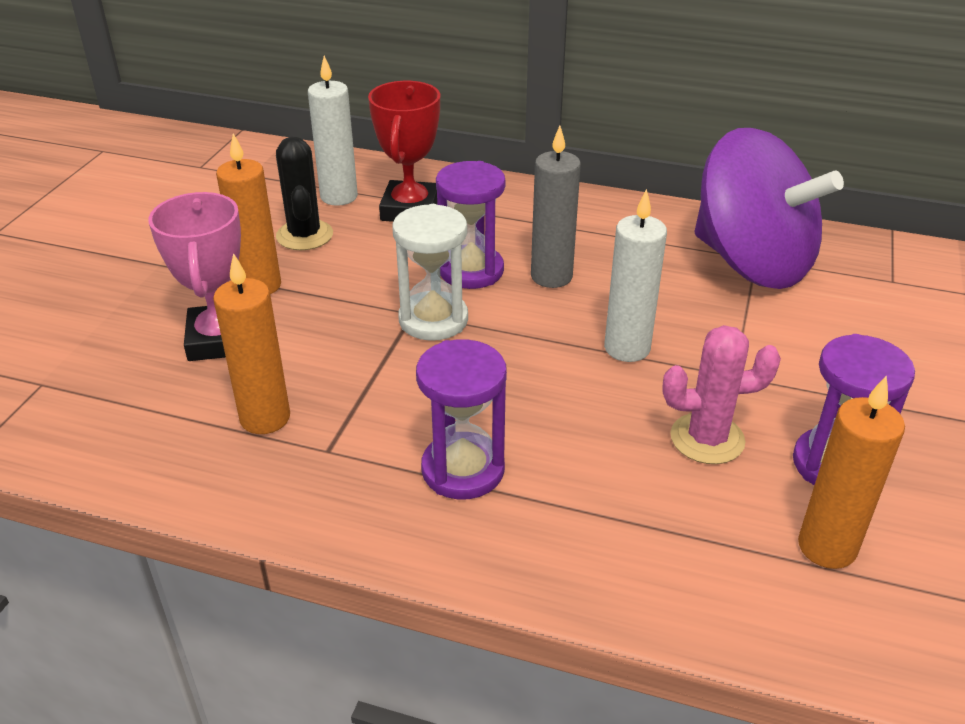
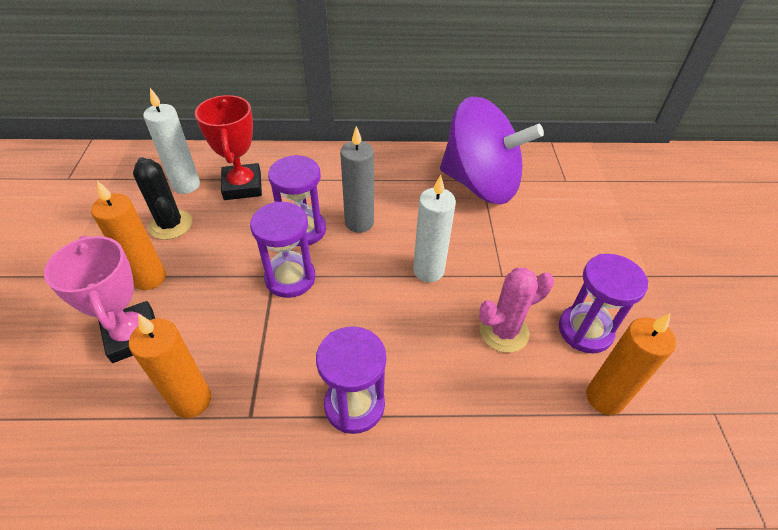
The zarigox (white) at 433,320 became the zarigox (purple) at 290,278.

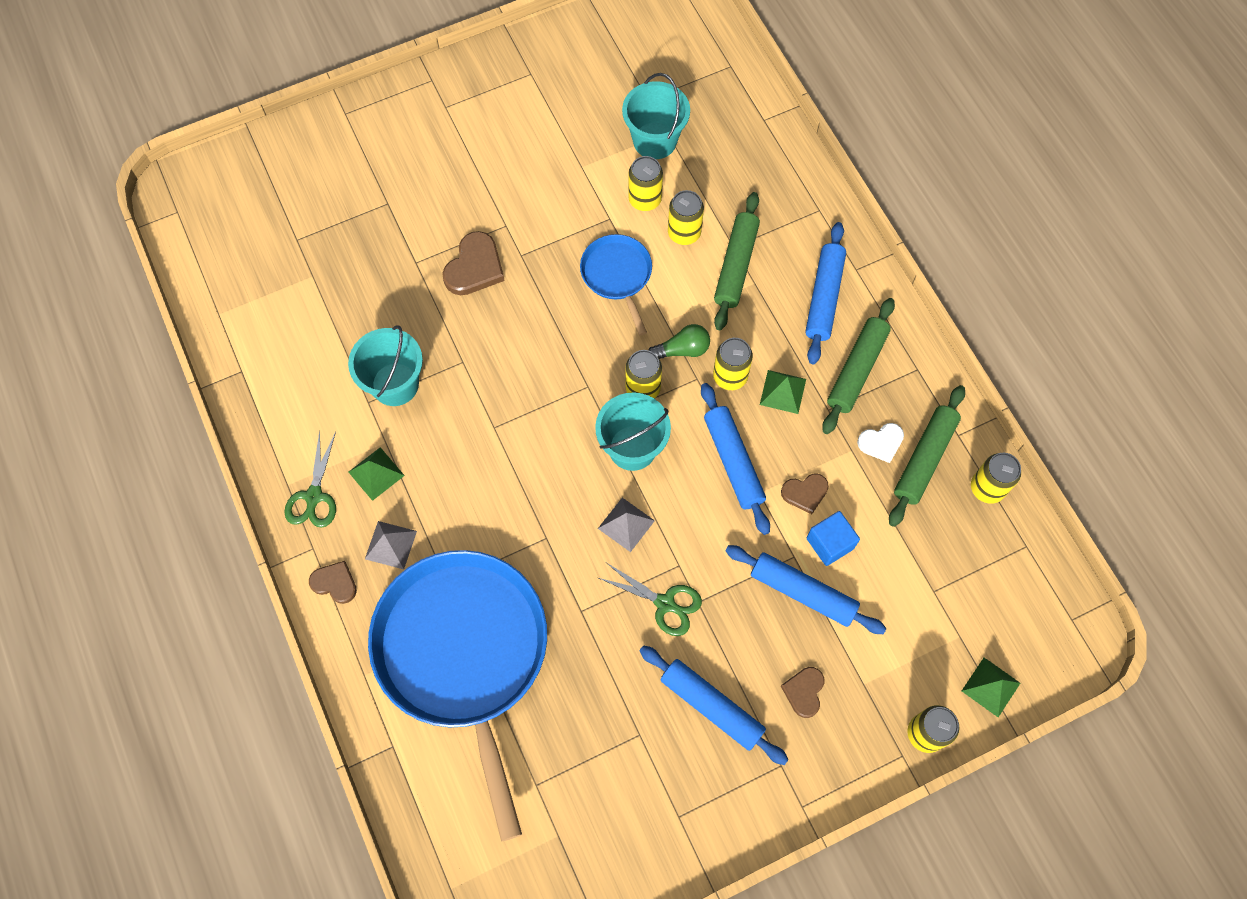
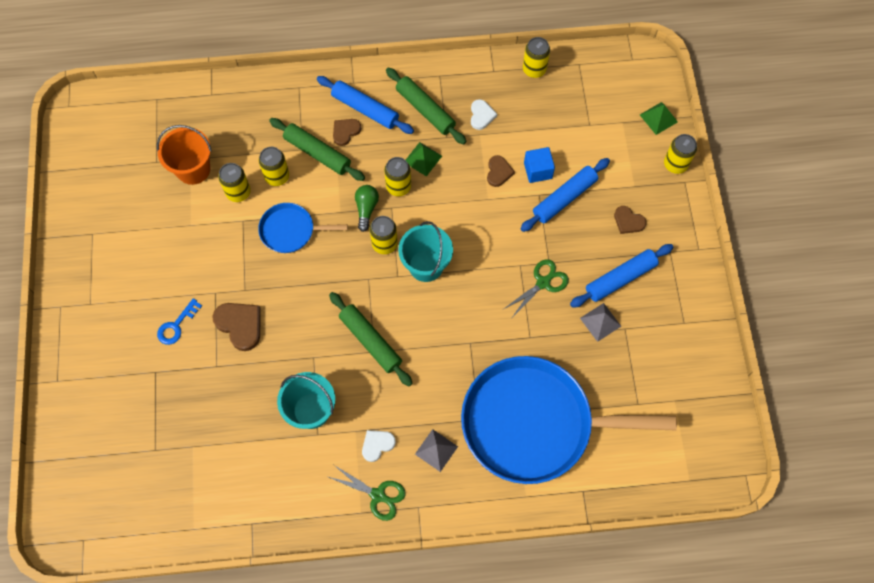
The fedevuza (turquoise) at 655,140 became the fedevuza (orange) at 193,169.
The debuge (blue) at 733,461 disappeared.
The debuge (green) moved from 924,459 to 370,341.
The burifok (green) at 376,473 was replaced by the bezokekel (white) at 377,445.
The burifok (grey) moved from 626,524 to 600,322.
The bezokekel (brown) moved from 335,583 to 345,132.
The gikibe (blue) at 176,325 appeared.

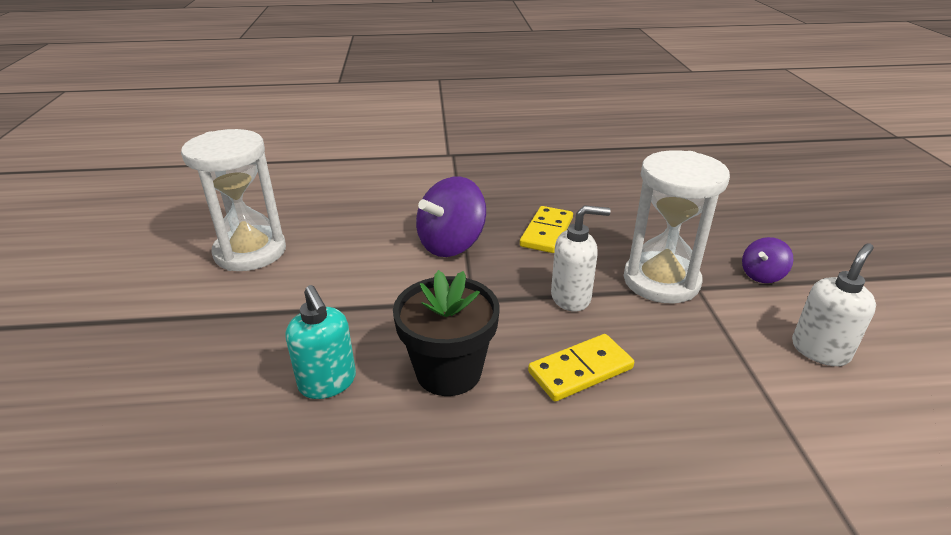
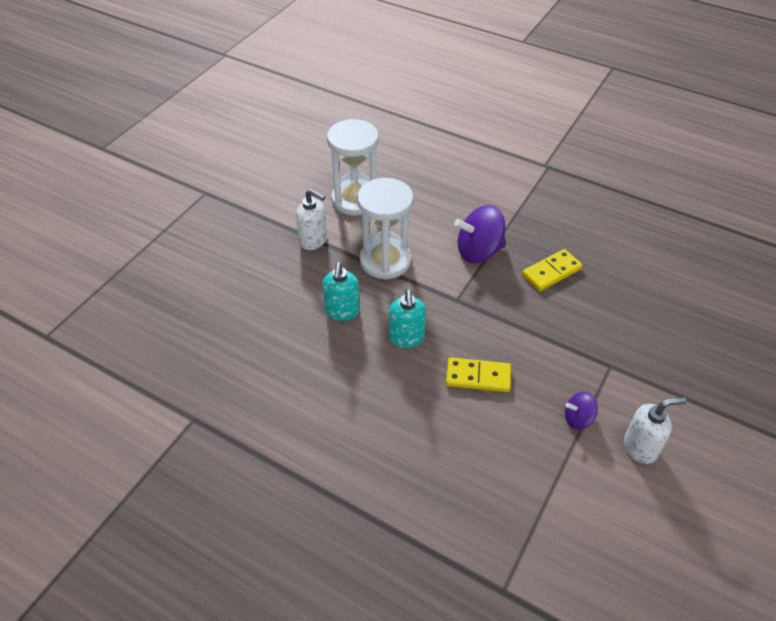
The zarigox (white) moved from 661,281 to 385,260.
The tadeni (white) moved from 571,298 to 313,240.
The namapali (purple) moved from 762,275 to 578,419.
The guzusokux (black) at 448,372 was replaced by the tadeni (turquoise) at 406,338.

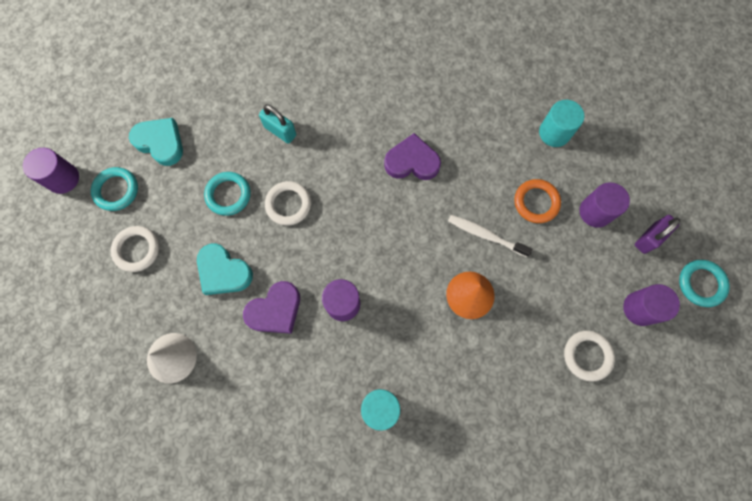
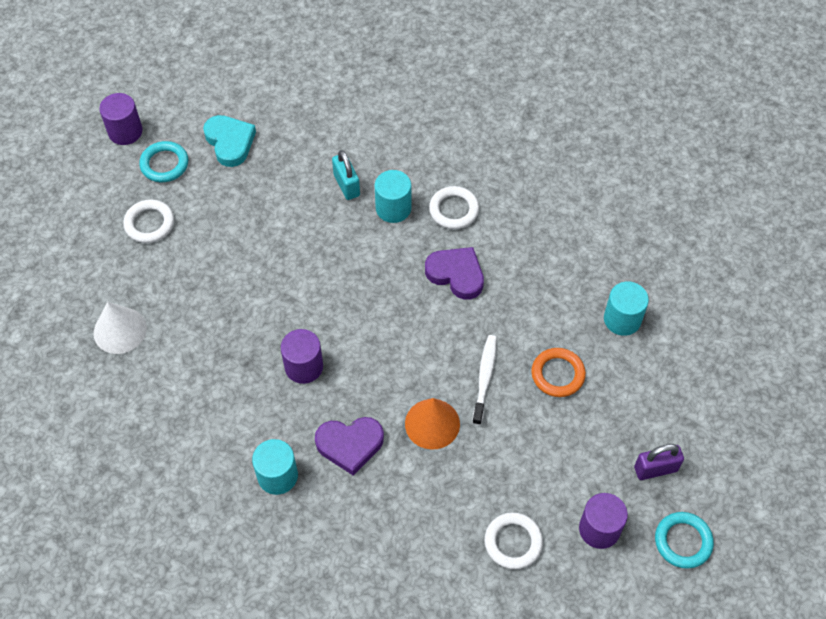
The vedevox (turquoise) at 228,195 disappeared.
The vedevox (white) moved from 288,204 to 454,210.
The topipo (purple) at 595,212 disappeared.
The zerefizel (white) at 485,235 turned 45 degrees clockwise.
The bezokekel (turquoise) at 223,272 disappeared.
The bezokekel (purple) moved from 275,310 to 350,445.
The topipo (turquoise) at 393,208 appeared.

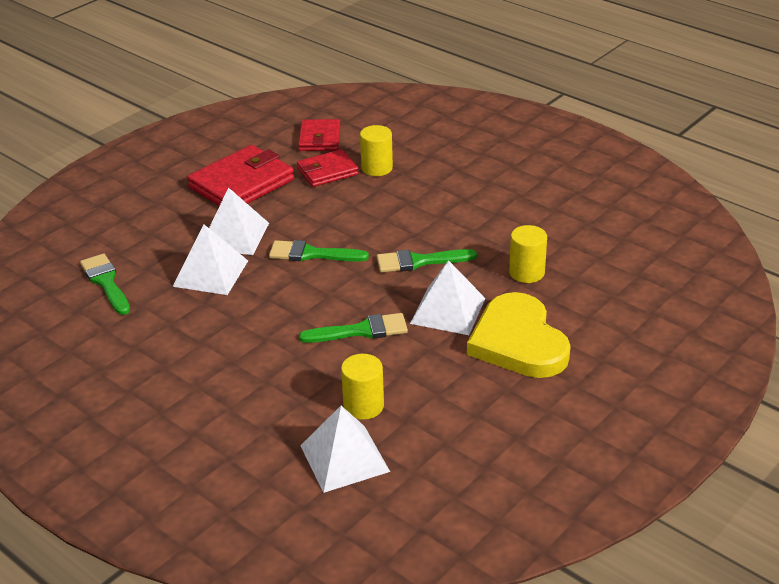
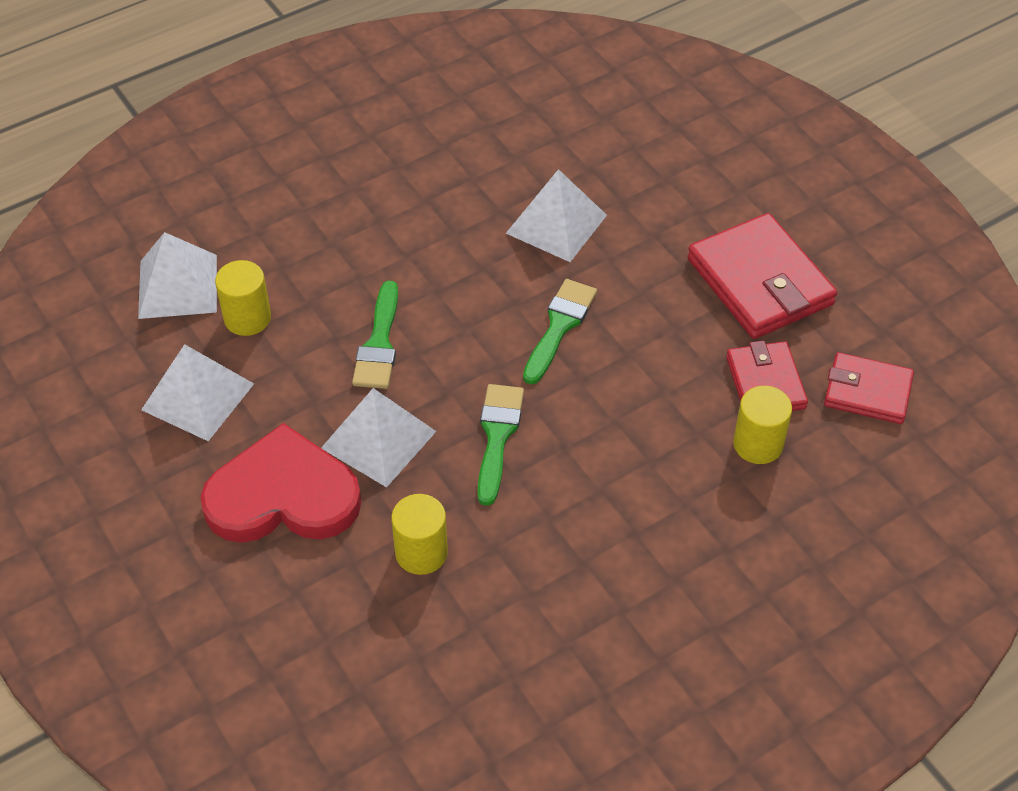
The burifok (white) moved from 234,236 to 197,396.
The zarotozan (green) at 106,282 disappeared.
The bezokekel (yellow) at 518,342 became the bezokekel (red) at 283,496.

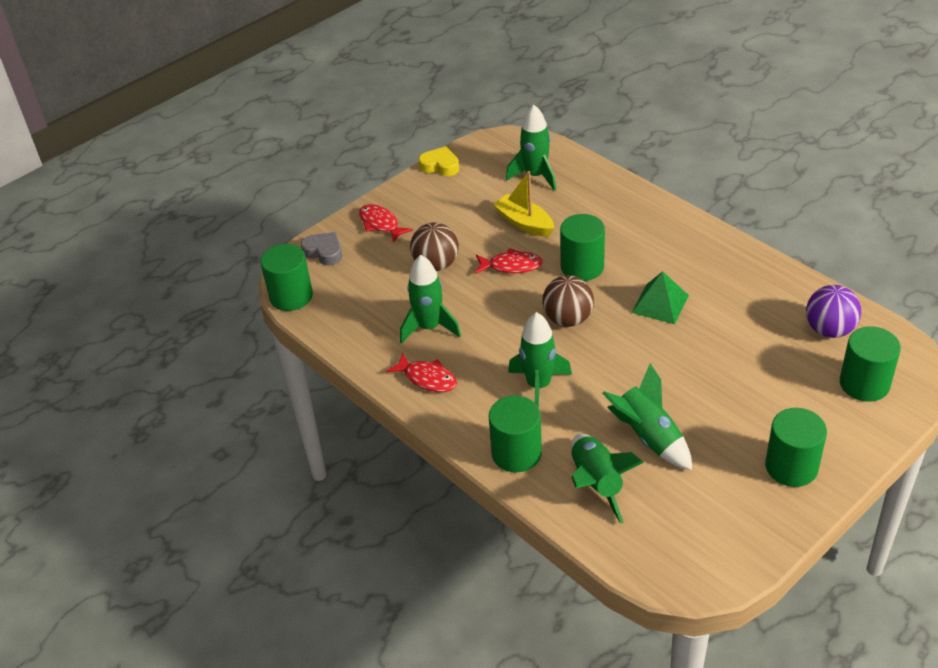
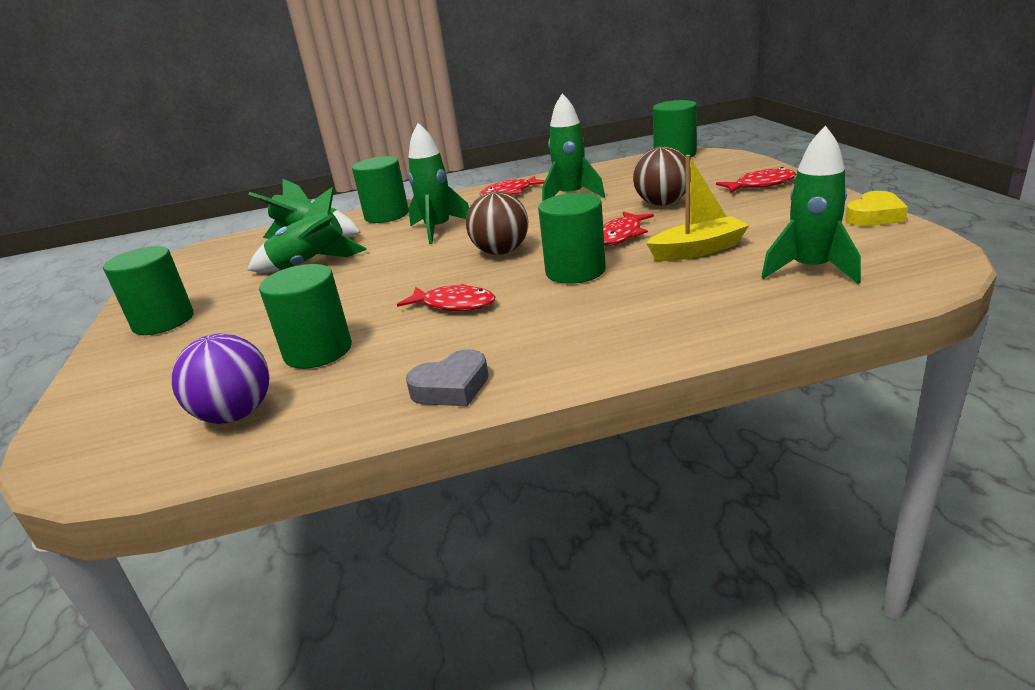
The bezokekel (grey) moved from 324,252 to 451,387.
The burifok (green) at 660,304 was replaced by the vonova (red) at 454,304.
The topipo (green) moved from 864,384 to 318,351.

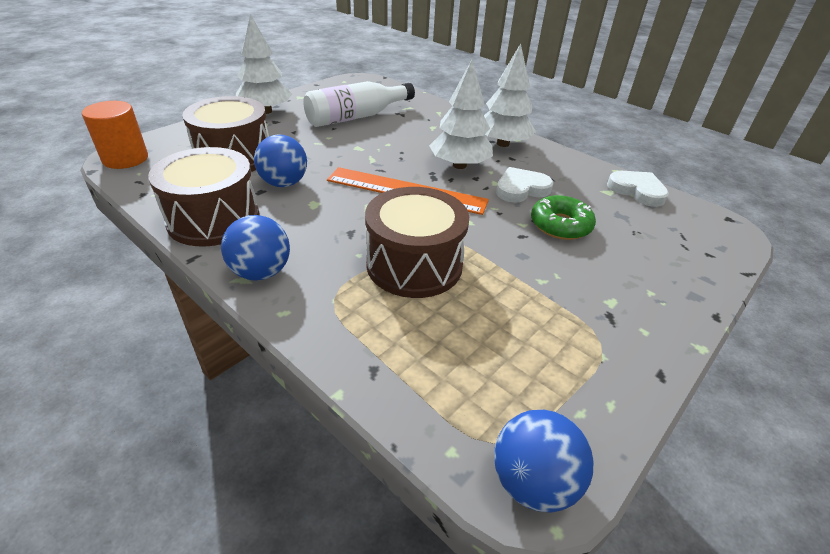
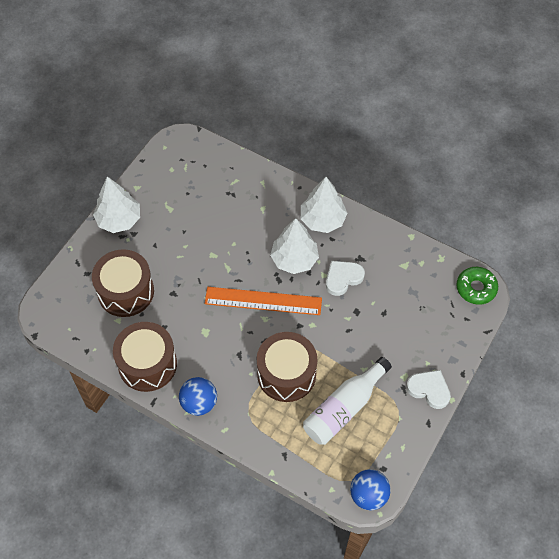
The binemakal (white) moved from 356,117 to 344,408.
The topipo (orange) at 125,159 disappeared.
The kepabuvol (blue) at 284,183 disappeared.
The bezokekel (white) moved from 637,191 to 429,389.
The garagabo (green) moved from 560,225 to 476,288.

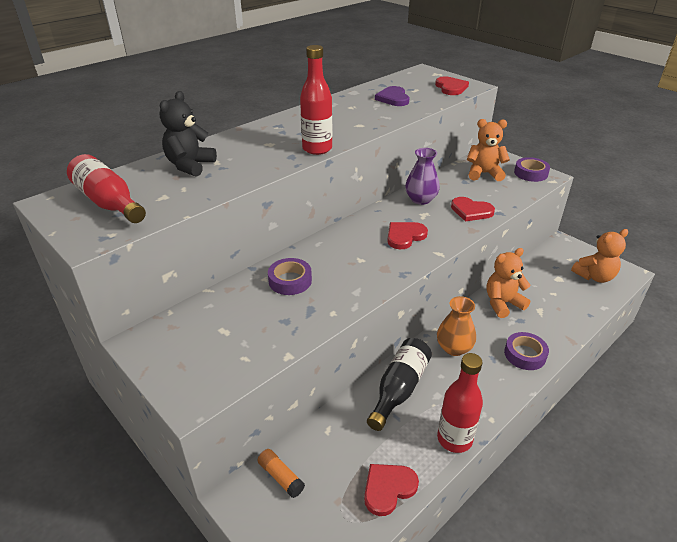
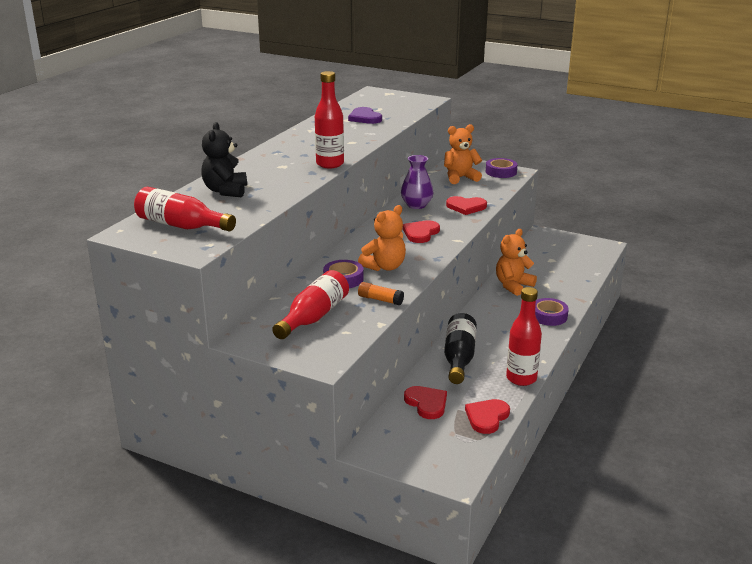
The bezokekel (red) moved from 451,88 to 426,403.
The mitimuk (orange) moved from 594,276 to 384,267.
The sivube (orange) at 454,348 disappeared.
The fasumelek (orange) moved from 280,477 to 380,300.
The binemakal (red) at 313,317 appeared.

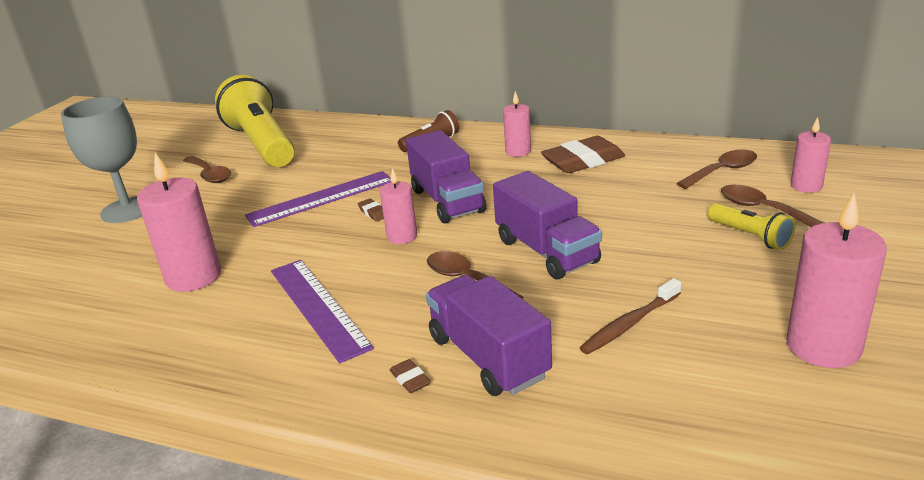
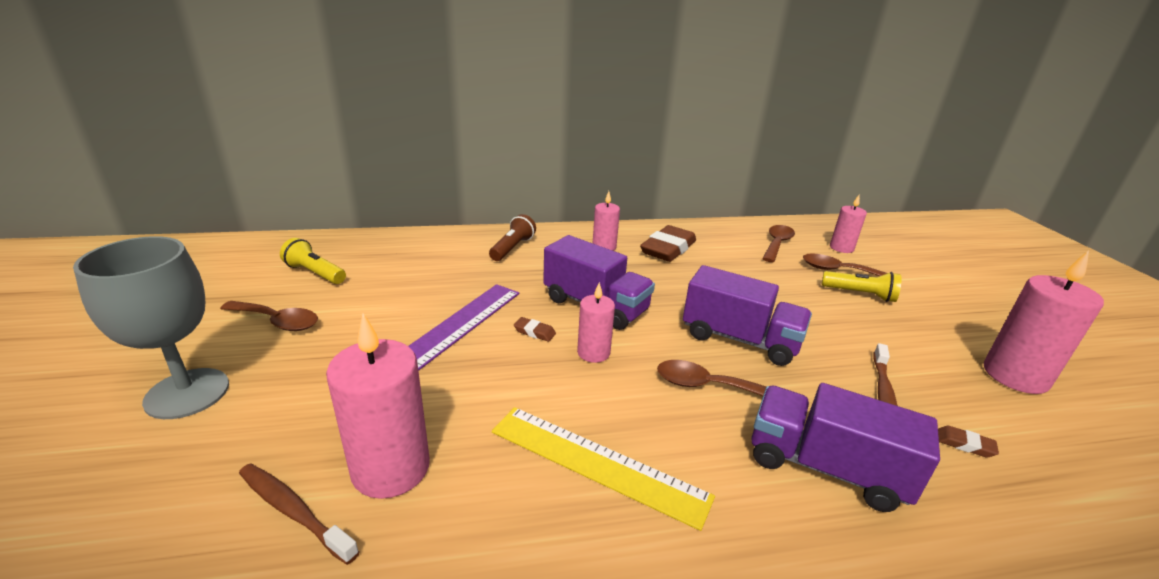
The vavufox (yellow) at 262,144 changed to 0.45 times the size.
The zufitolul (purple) at 318,307 became the zufitolul (yellow) at 597,463.
The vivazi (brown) moved from 410,379 to 964,444.
The zerefizel (brown) at 293,511 appeared.

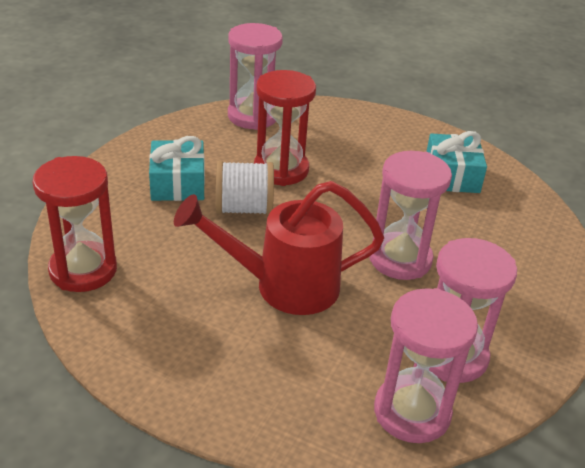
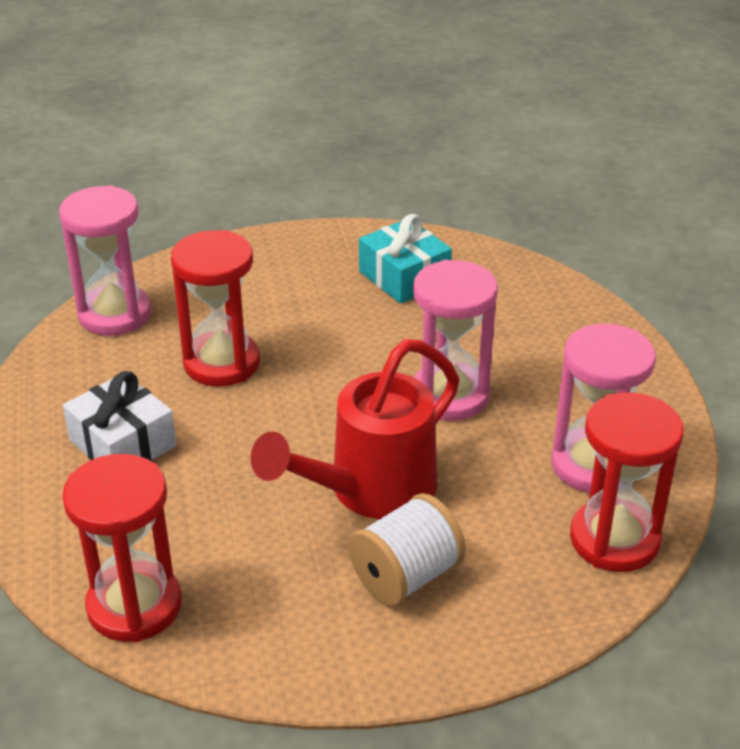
The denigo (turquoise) at 178,183 became the denigo (white) at 123,443.
The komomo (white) moved from 244,209 to 406,576.
The zarigox (pink) at 412,412 became the zarigox (red) at 614,539.

